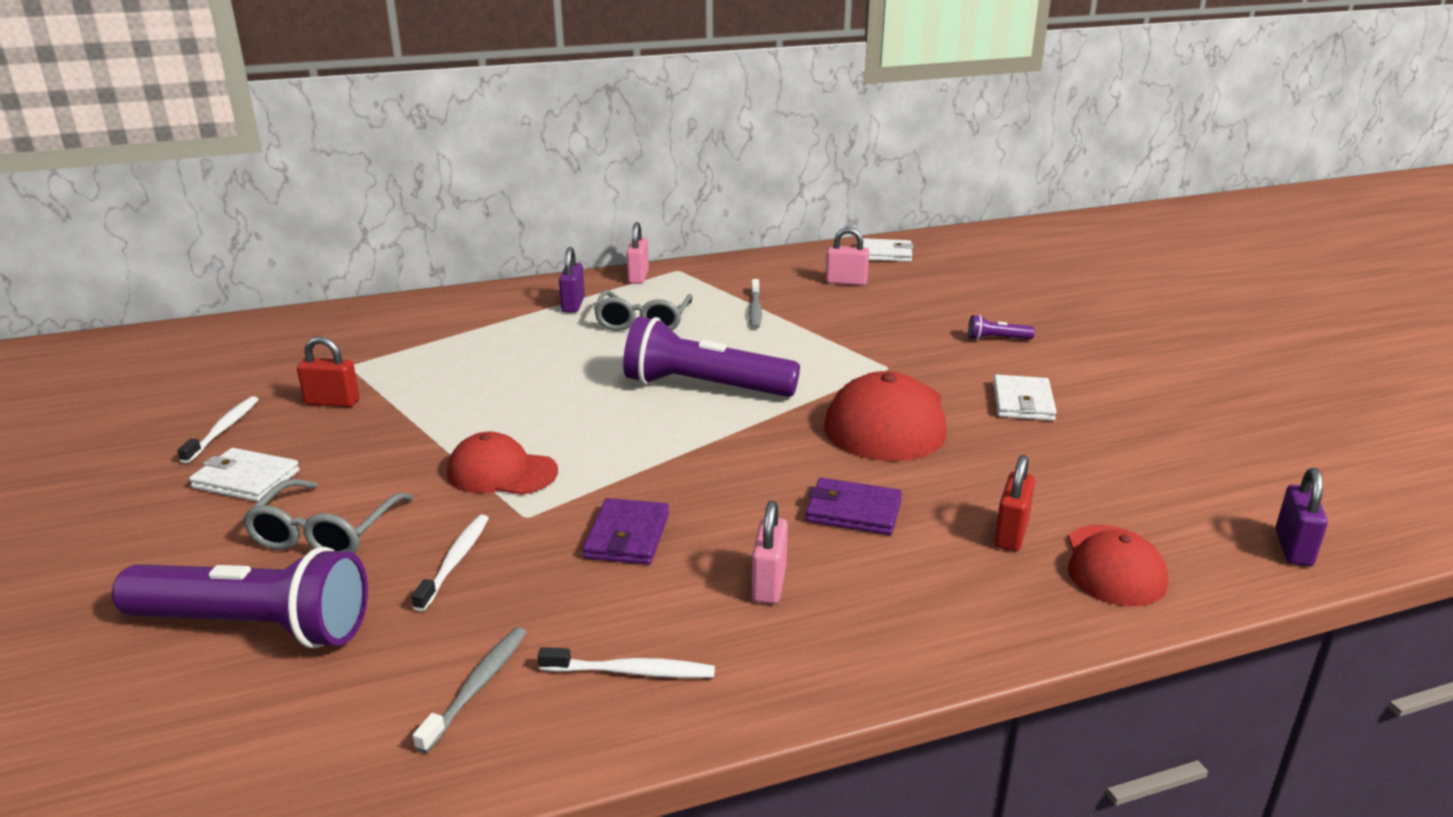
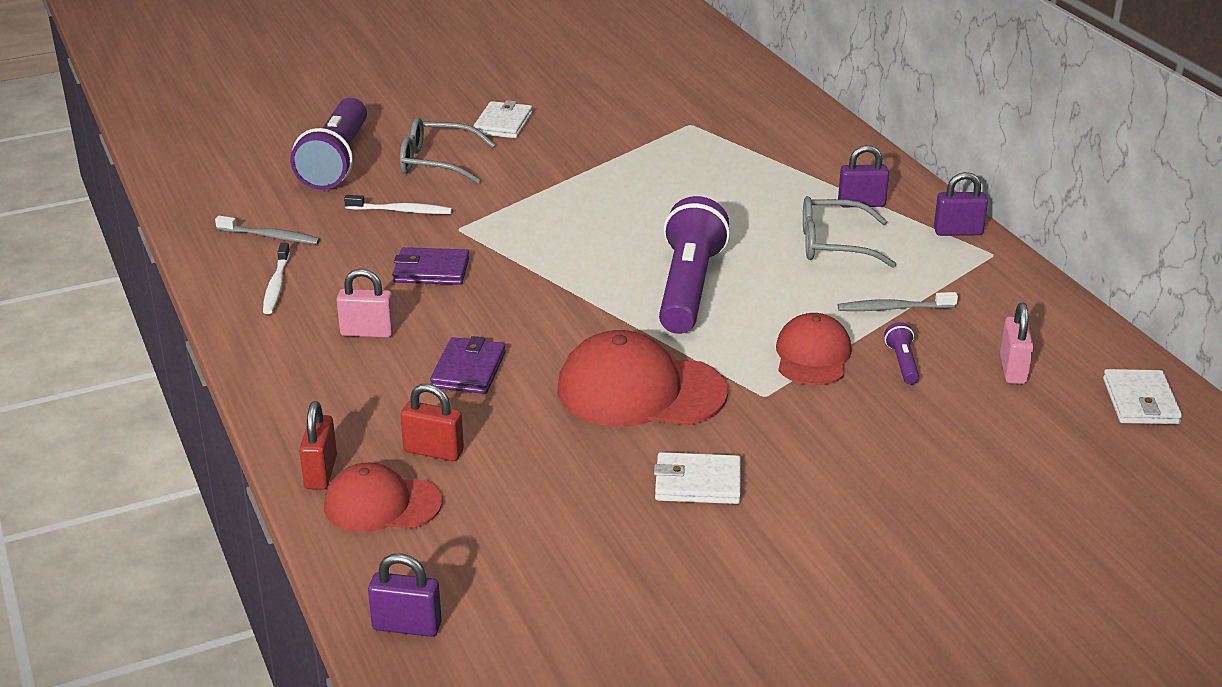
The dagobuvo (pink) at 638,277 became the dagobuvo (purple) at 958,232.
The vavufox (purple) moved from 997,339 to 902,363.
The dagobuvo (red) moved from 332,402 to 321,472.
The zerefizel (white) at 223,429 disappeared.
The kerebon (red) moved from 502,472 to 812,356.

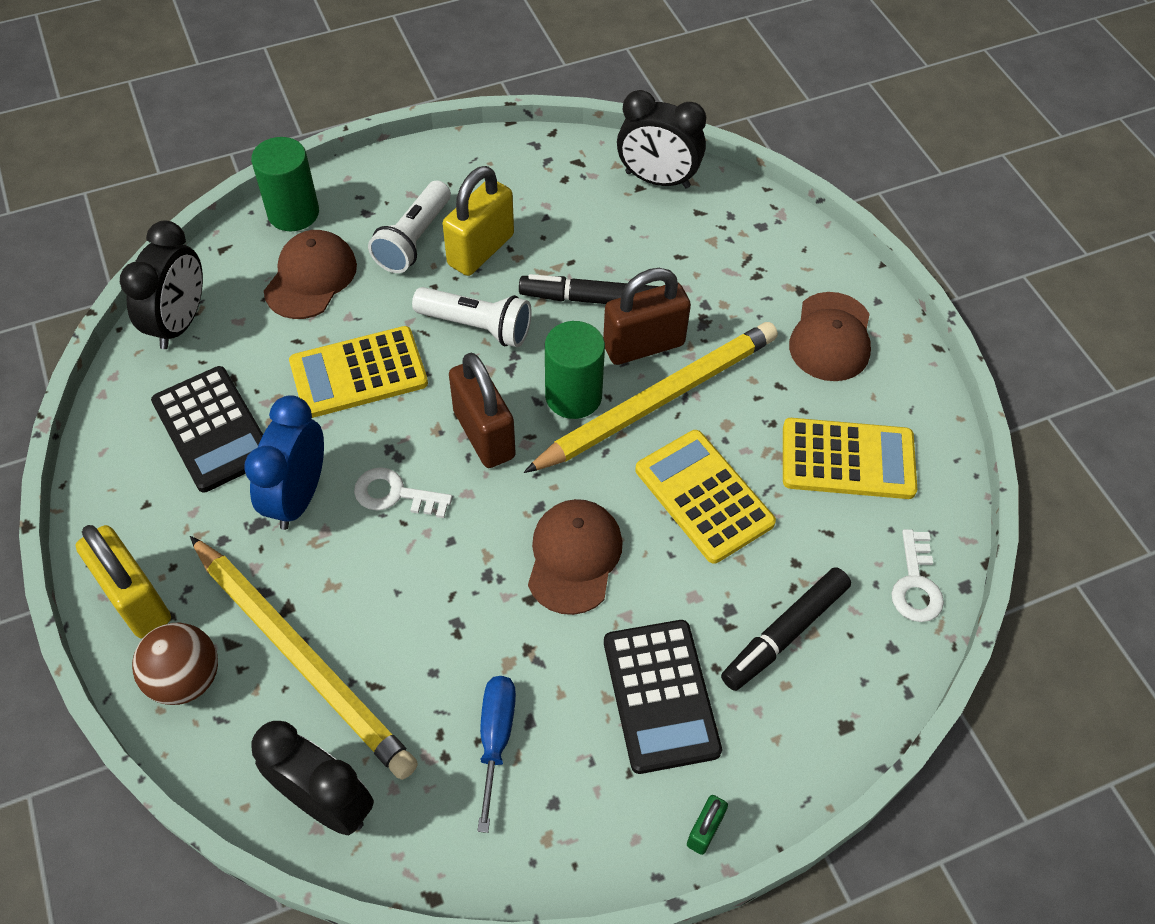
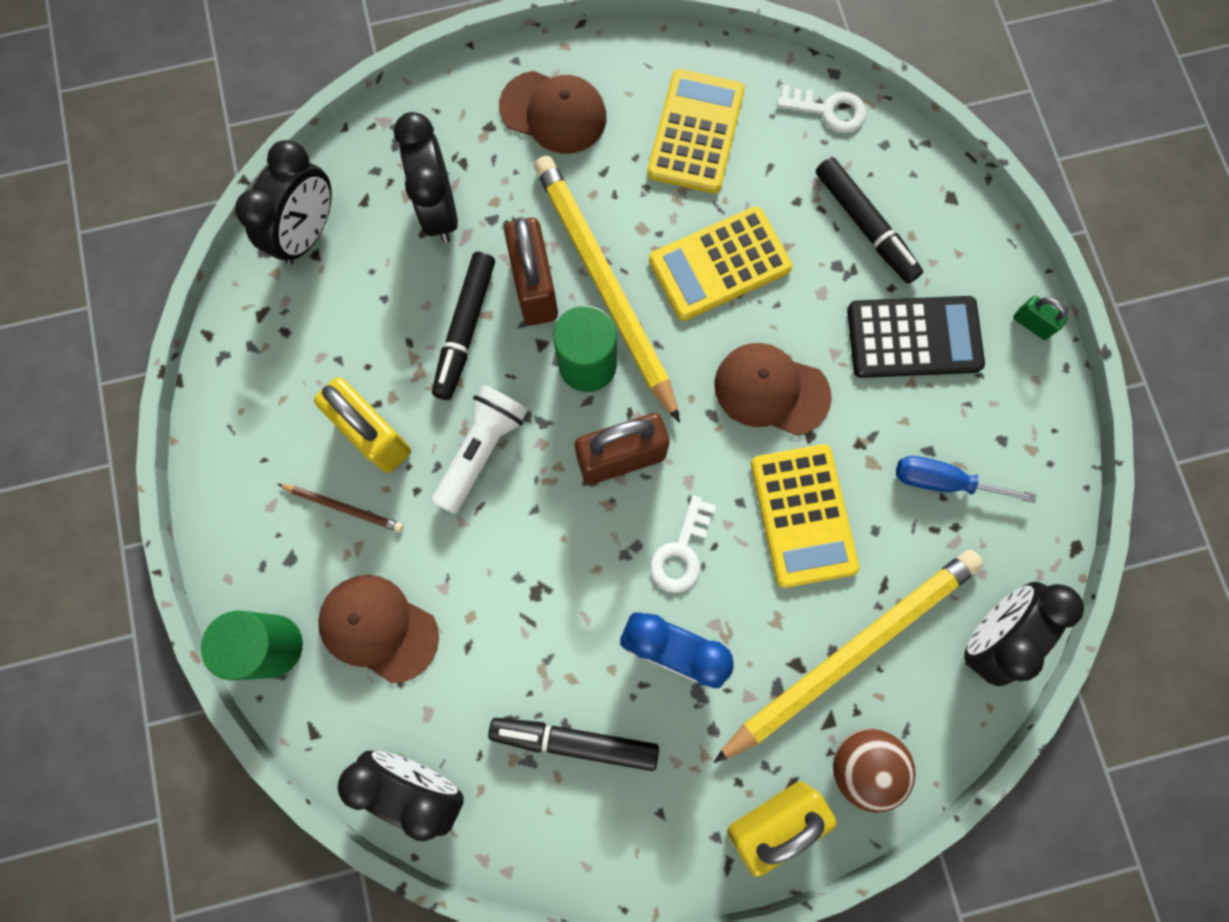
The vavufox (white) at 414,240 was replaced by the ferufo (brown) at 343,507.
The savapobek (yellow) moved from 359,373 to 803,515.
The savapobek (black) at 212,429 was replaced by the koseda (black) at 574,742.
The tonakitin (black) at 439,210 appeared.

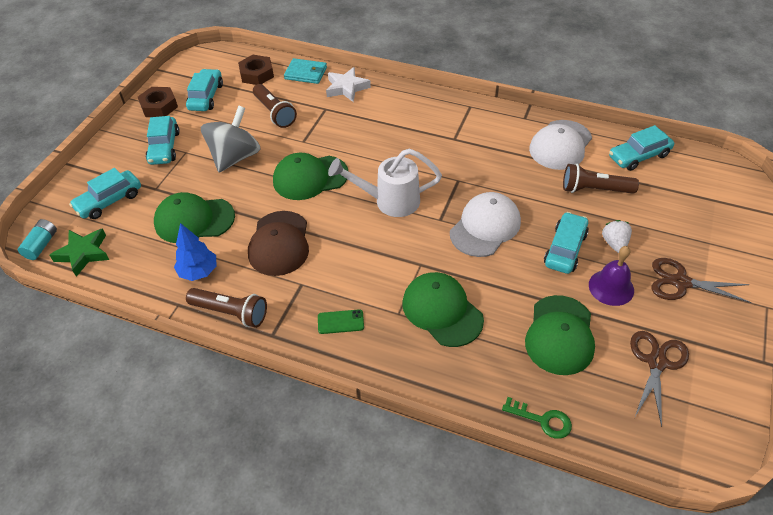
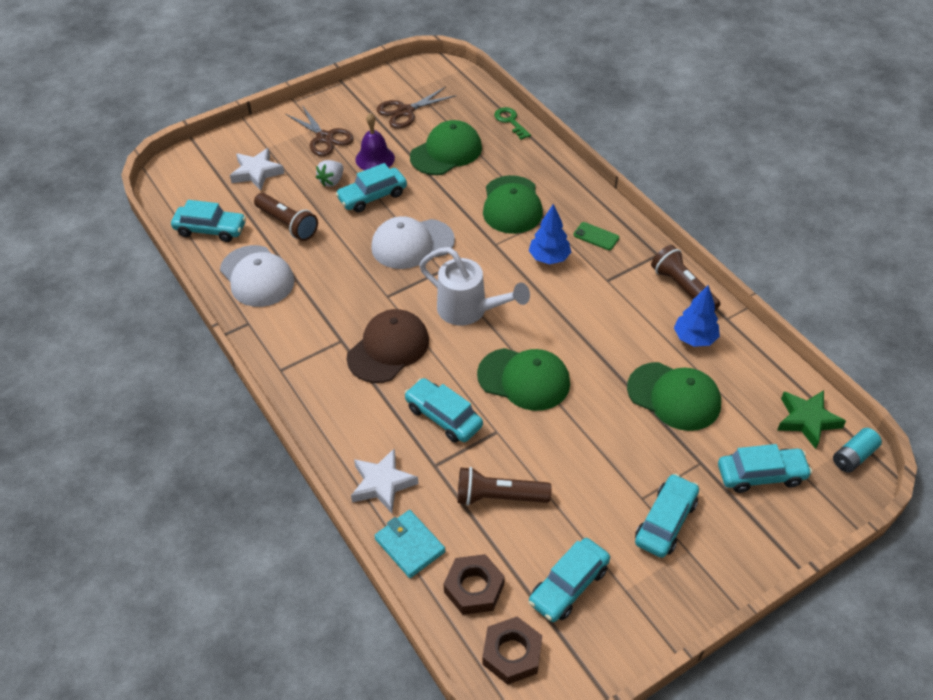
The vavufox (brown) at 274,113 turned 90 degrees counterclockwise.
The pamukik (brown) moved from 159,106 to 512,654.
The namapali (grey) at 235,157 disappeared.
The kerebon (white) at 560,145 turned 75 degrees clockwise.
The kerebon (brown) moved from 279,243 to 388,348.
The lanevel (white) at 257,172 appeared.
The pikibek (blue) at 549,258 appeared.
The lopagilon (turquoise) at 443,417 appeared.

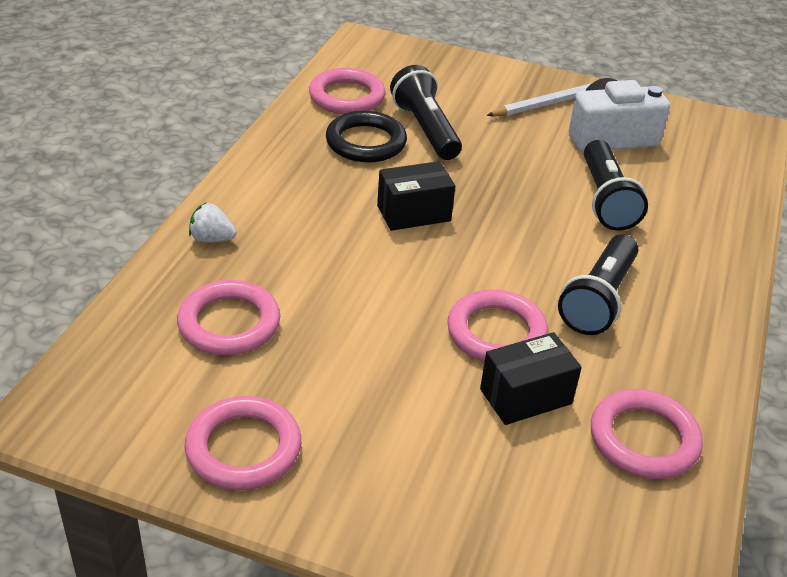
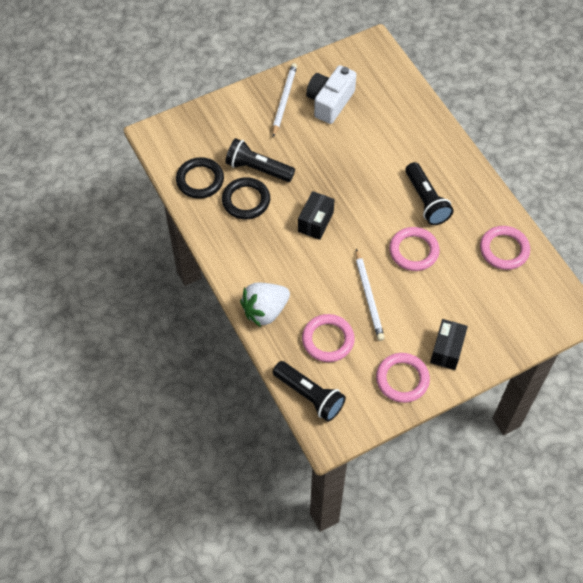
The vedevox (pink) at 347,97 became the vedevox (black) at 200,180.
The vavufox (black) moved from 606,200 to 309,396.
The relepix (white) at 212,239 changed to 1.94 times the size.
The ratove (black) moved from 525,396 to 447,350.
The ferufo (white) at 369,297 appeared.

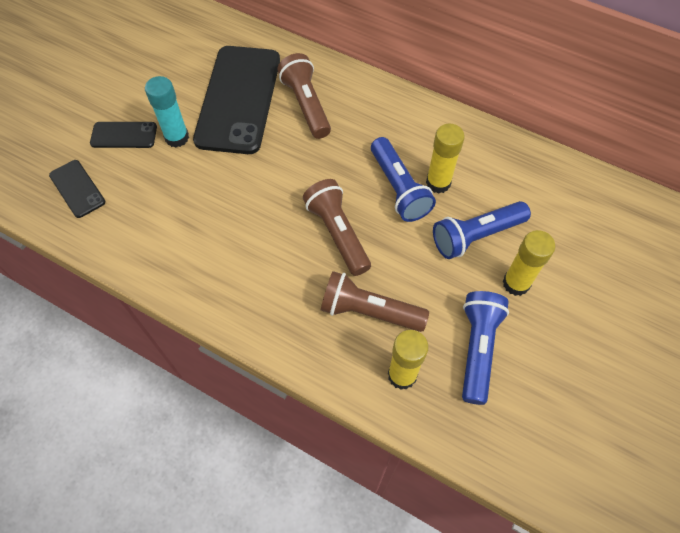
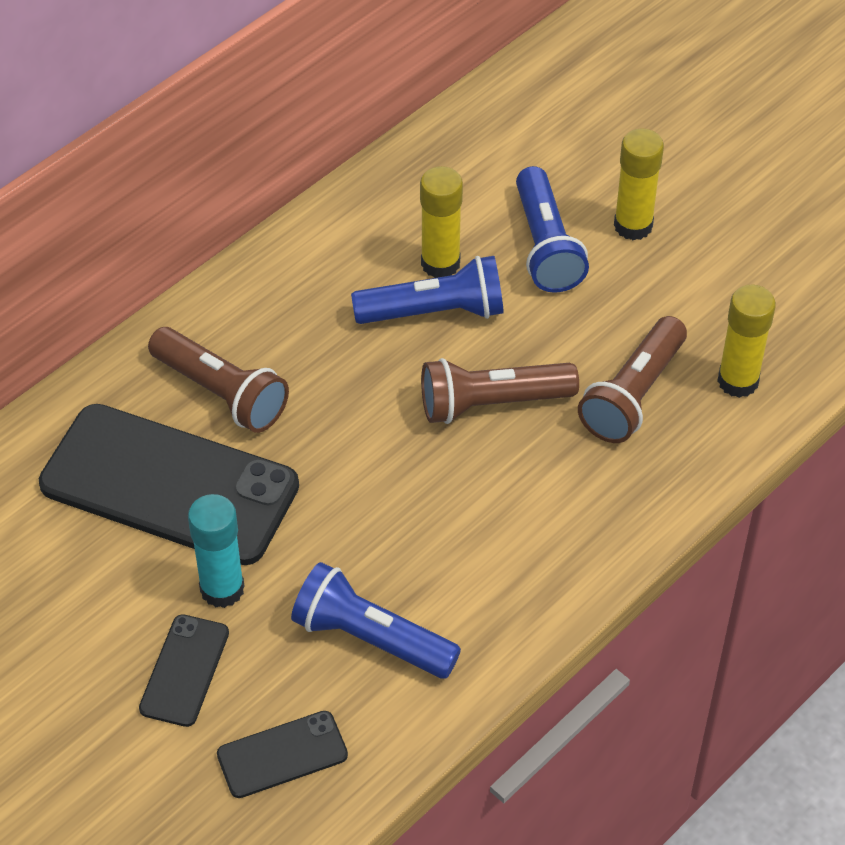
The vavufox (brown) at 306,105 turned 135 degrees counterclockwise.
The vavufox (blue) moved from 477,348 to 370,639.

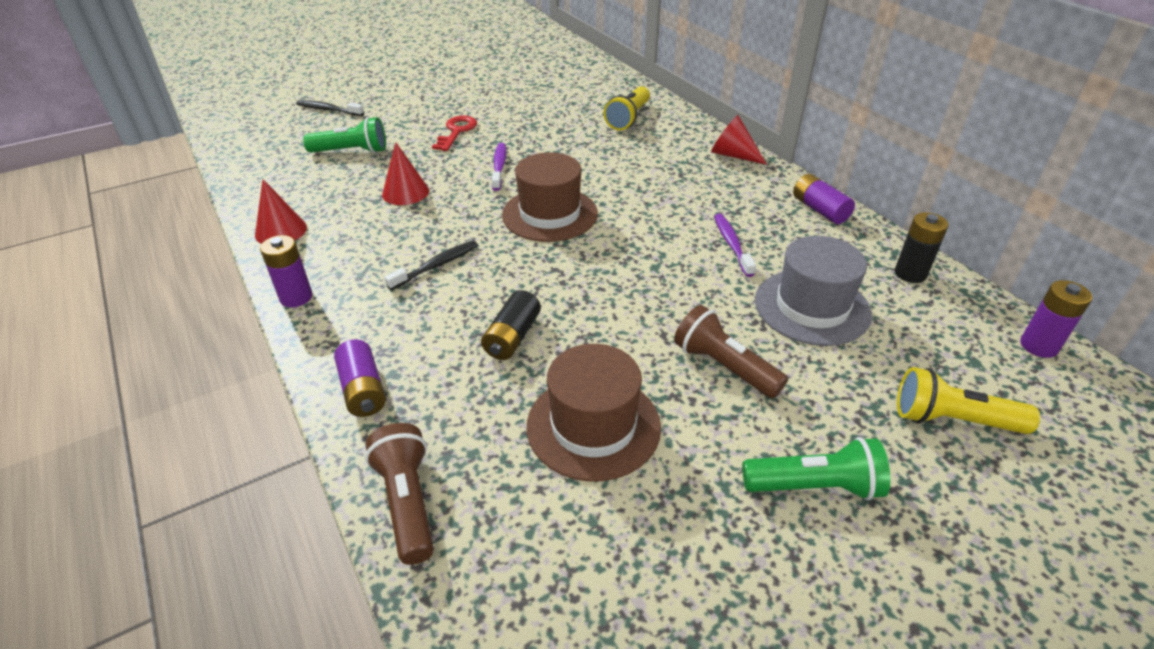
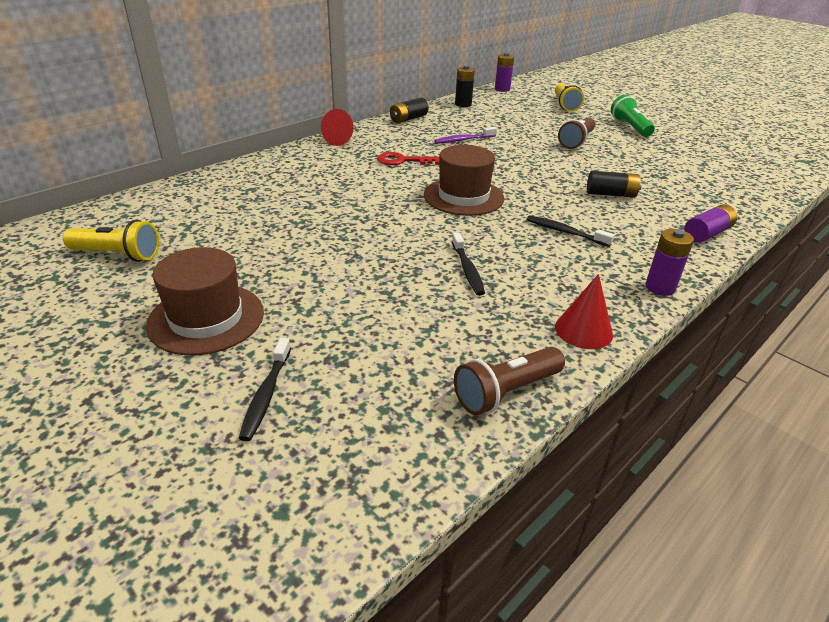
The vavufox (yellow) moved from 628,118 to 118,255.
The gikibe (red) moved from 456,131 to 403,161.
The vavufox (green) at 351,151 disappeared.
The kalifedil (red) at 405,192 was replaced by the zerefizel (black) at 467,270.
The zerefizel (purple) at 499,167 disappeared.
The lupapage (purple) at 819,210 became the lupapage (black) at 408,119.
The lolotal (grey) at 812,307 disappeared.
The lolotal (brown) moved from 593,426 to 206,318.
The vavufox (brown) moved from 407,502 to 506,392.

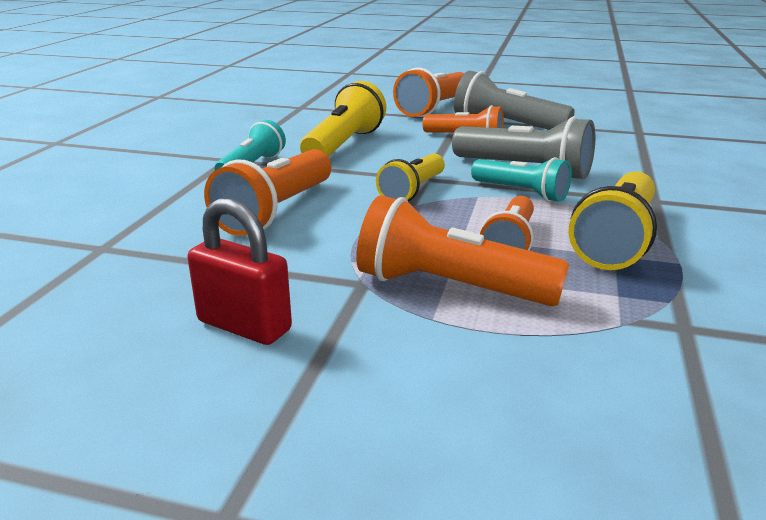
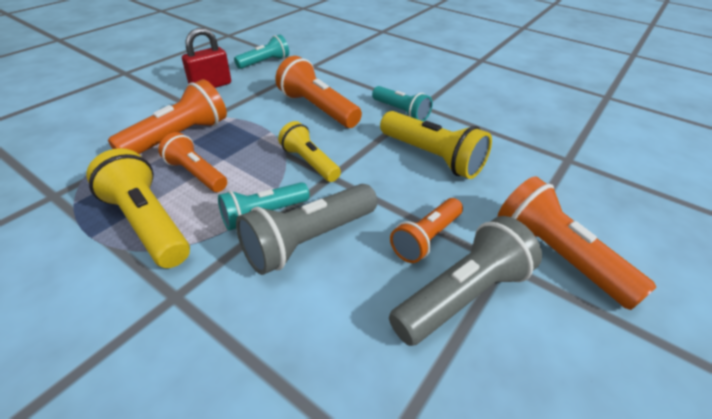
The vavufox (turquoise) at 264,62 appeared.

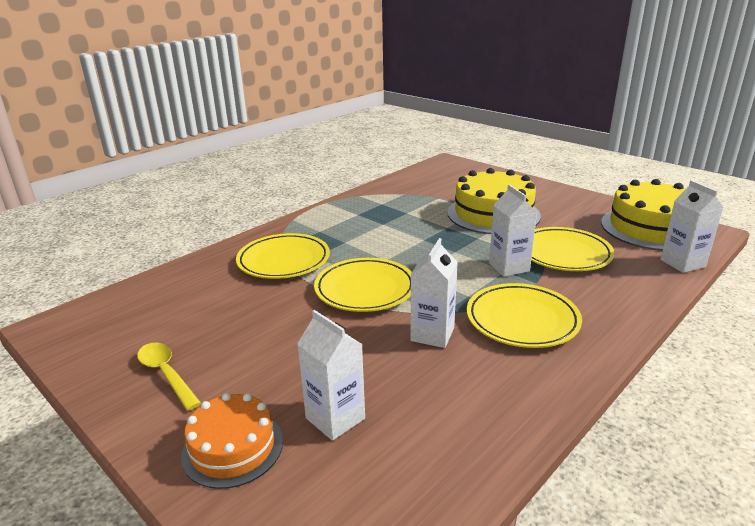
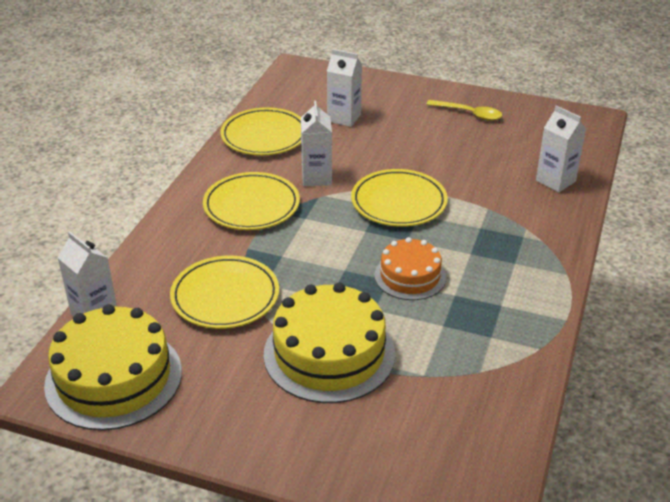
The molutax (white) moved from 509,267 to 555,181.
The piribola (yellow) moved from 284,260 to 264,136.
The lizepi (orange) moved from 233,447 to 410,276.

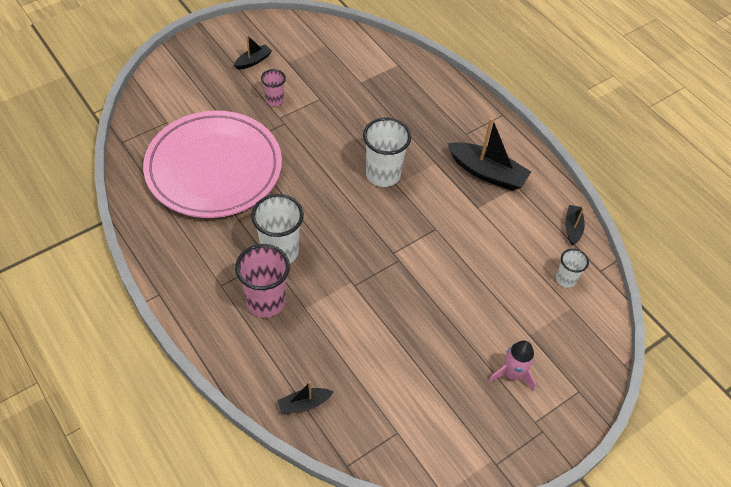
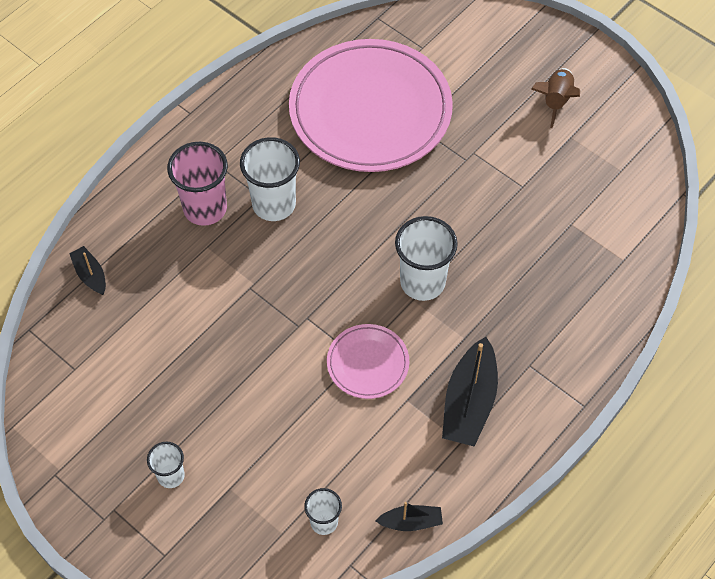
The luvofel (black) at 253,61 was replaced by the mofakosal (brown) at 556,101.
The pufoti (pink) at 274,100 disappeared.
The mofakosal (pink) at 512,374 was replaced by the pufoti (white) at 171,476.
The piribola (pink) at 368,363 appeared.

